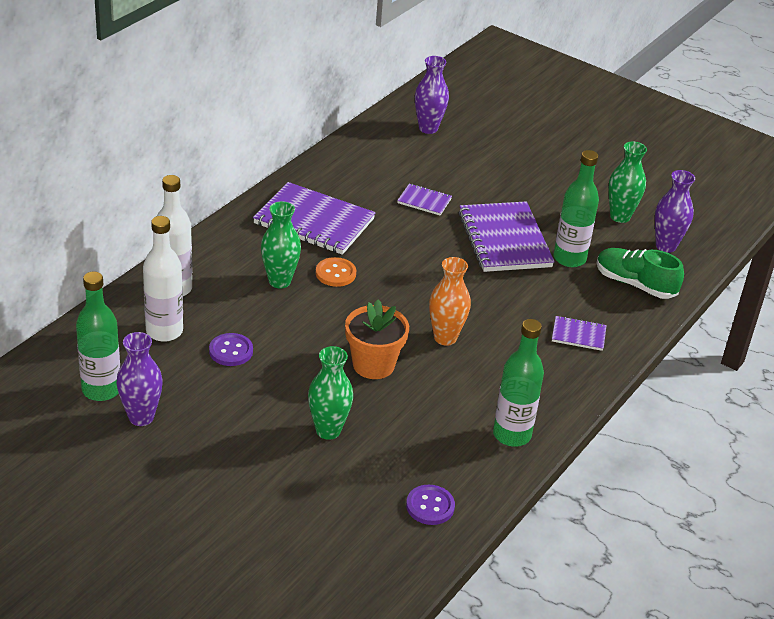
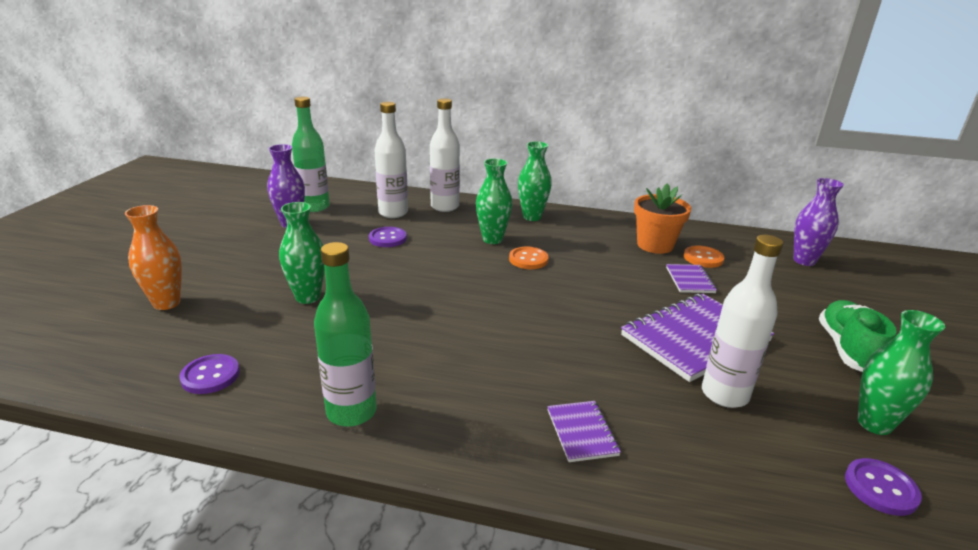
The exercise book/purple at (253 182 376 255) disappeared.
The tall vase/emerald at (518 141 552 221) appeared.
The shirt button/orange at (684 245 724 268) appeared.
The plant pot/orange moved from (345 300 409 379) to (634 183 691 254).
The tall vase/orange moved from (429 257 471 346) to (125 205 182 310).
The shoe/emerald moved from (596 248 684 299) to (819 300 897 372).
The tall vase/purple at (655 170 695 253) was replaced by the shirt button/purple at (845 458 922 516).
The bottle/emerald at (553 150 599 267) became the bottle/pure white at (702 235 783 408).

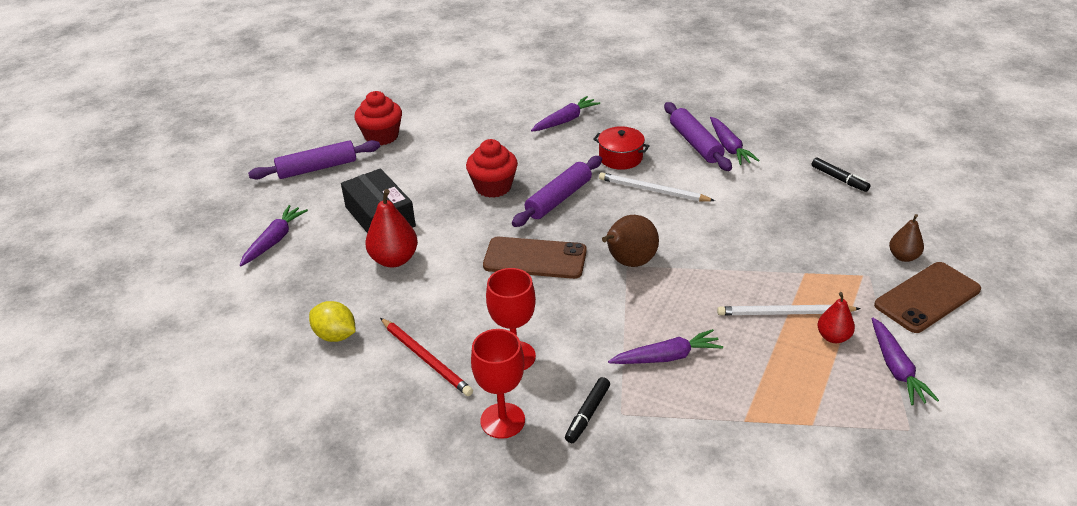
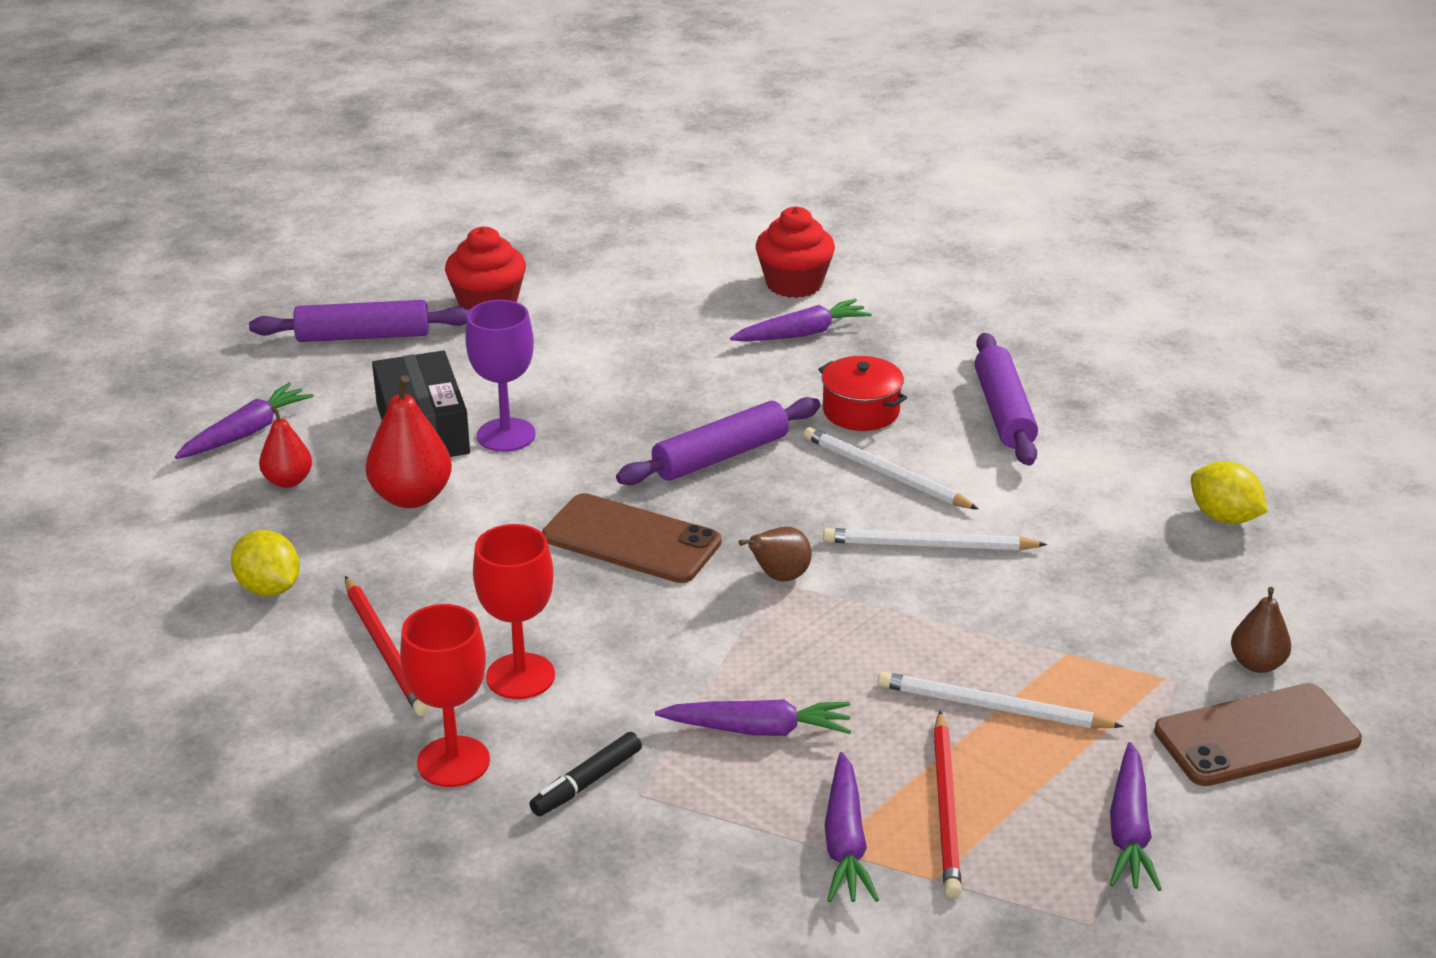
The wine glass/purple at (465 300 536 452) appeared.
The pencil/pure white at (823 528 1047 550) appeared.
The pencil/scarlet at (934 711 962 898) appeared.
The fairy cake/scarlet moved from (466 139 518 198) to (756 206 835 298).
The toy carrot/purple moved from (710 117 760 165) to (825 752 879 902).
The pear fruit/scarlet moved from (818 292 855 343) to (259 406 312 488).
The marker/ebony at (812 158 871 192) was replaced by the lemon/yellow at (1191 461 1268 524).
The pear fruit/russet at (602 215 659 267) changed to 0.62 times the size.

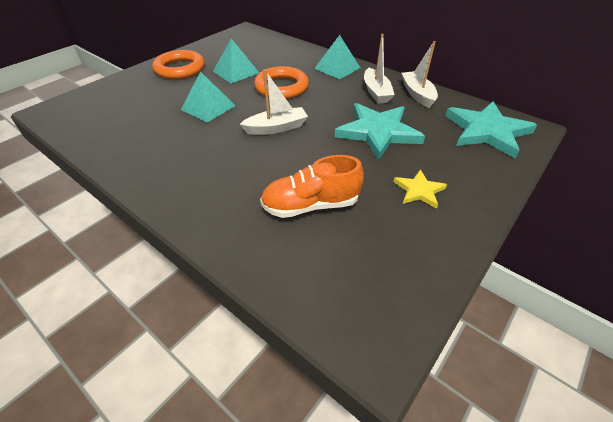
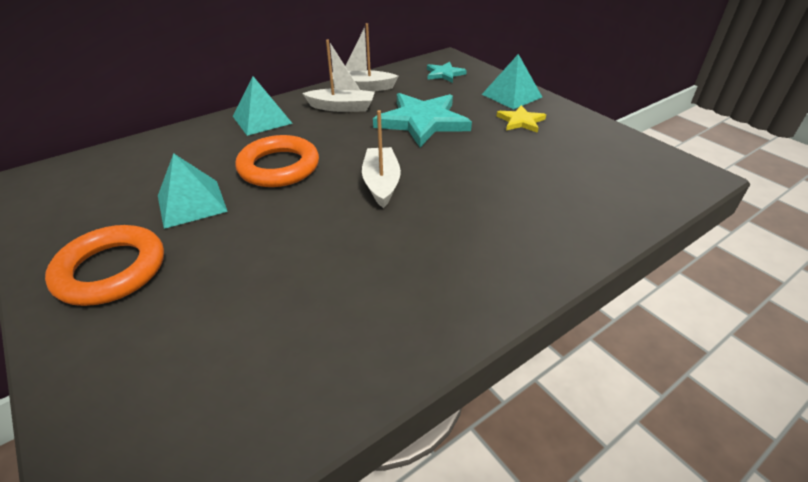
The shoe/orange at (260 155 364 218) disappeared.
The solid pyramid/turquoise moved from (181 71 235 123) to (482 54 542 110).
The star shape/turquoise at (445 102 537 158) changed to 0.51 times the size.

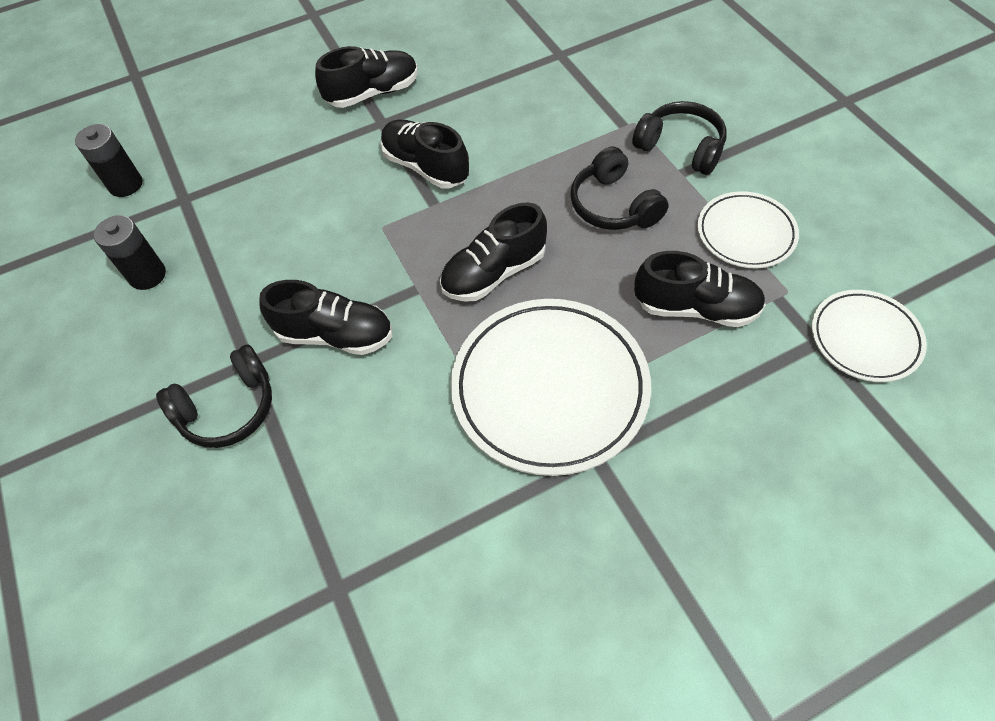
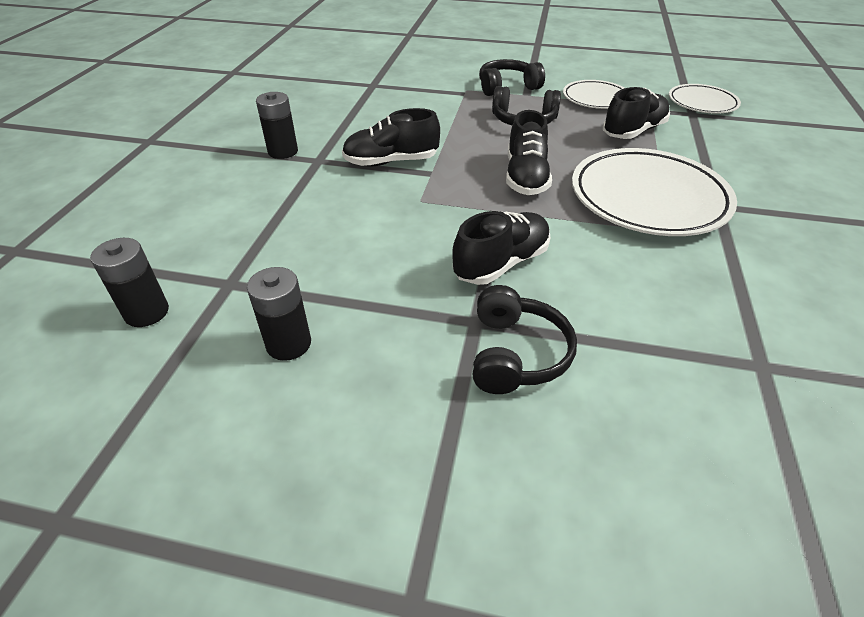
The shoe/ebony at (315 46 418 108) was replaced by the power cell/ebony at (256 92 298 159).

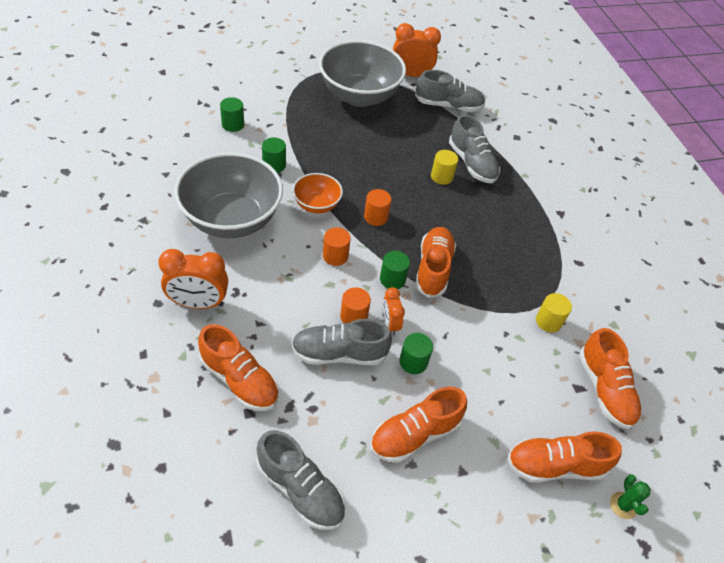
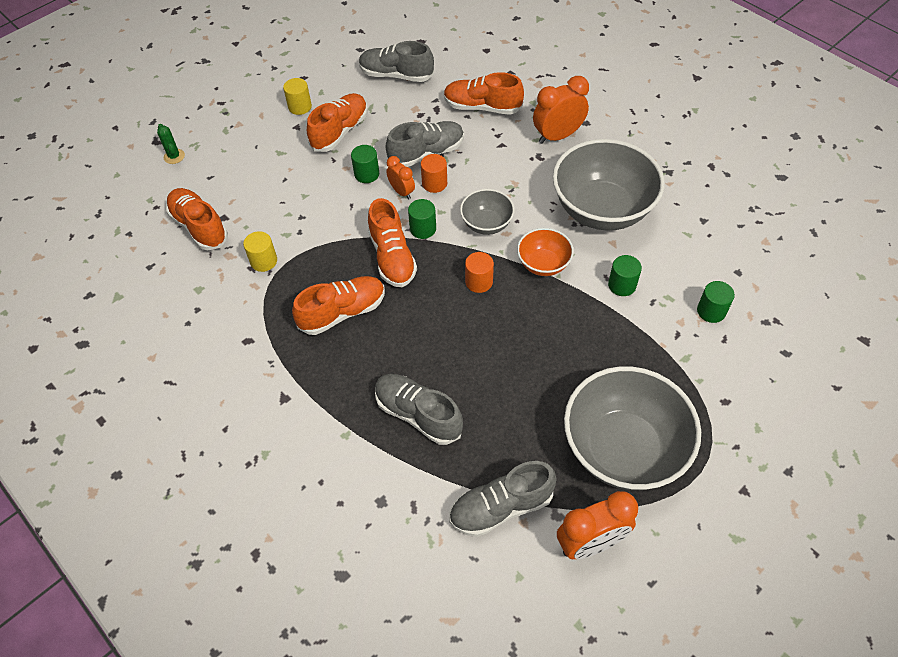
The solid cylinder/yellow moved from (431 150 458 185) to (283 78 312 115).
The shoe/orange moved from (507 431 622 483) to (292 276 385 335).
The solid cylinder/orange at (323 227 351 266) was replaced by the serving bowl/grey at (460 189 515 235).

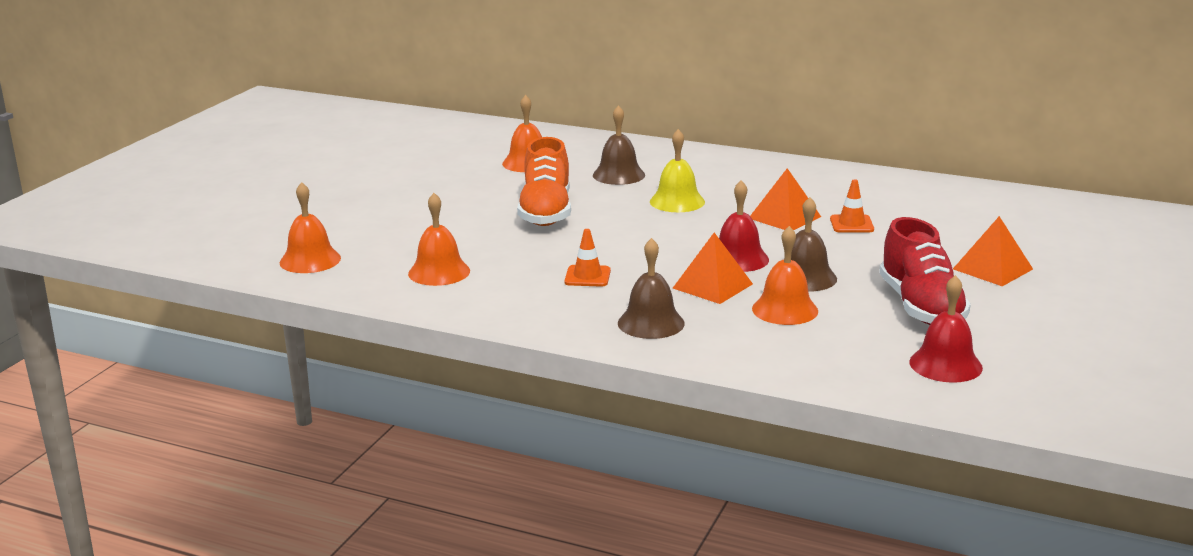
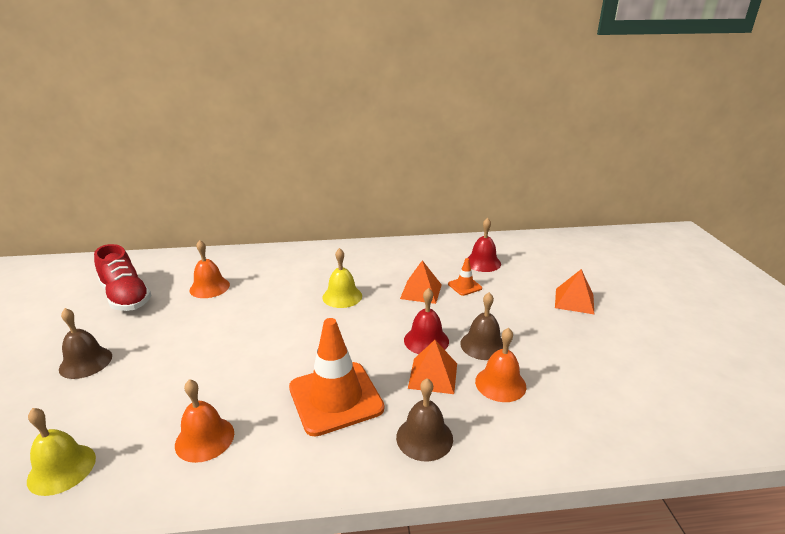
The shoe/orange at (517 137 571 226) disappeared.
The hand bell/russet moved from (593 105 645 185) to (59 308 112 379).
The shoe/scarlet moved from (879 217 971 325) to (94 244 152 311).
The hand bell/scarlet moved from (909 275 983 383) to (468 218 501 272).
The hand bell/orange at (280 182 341 273) became the hand bell/yellow at (27 408 96 496).
The road cone/orange at (565 229 611 287) changed to 2.22 times the size.

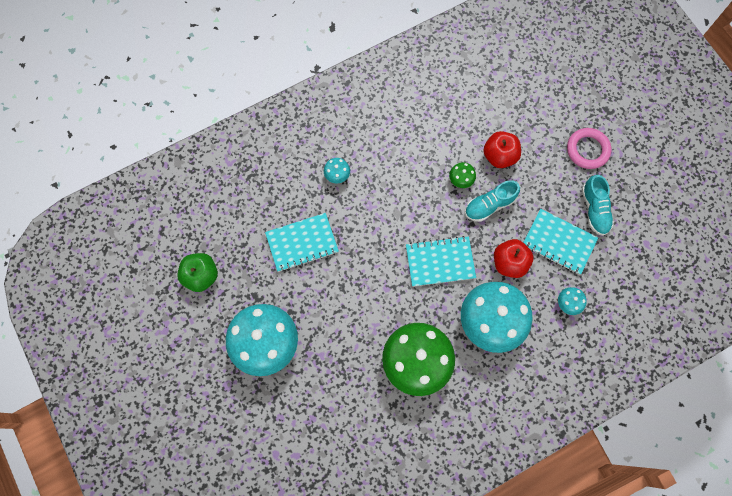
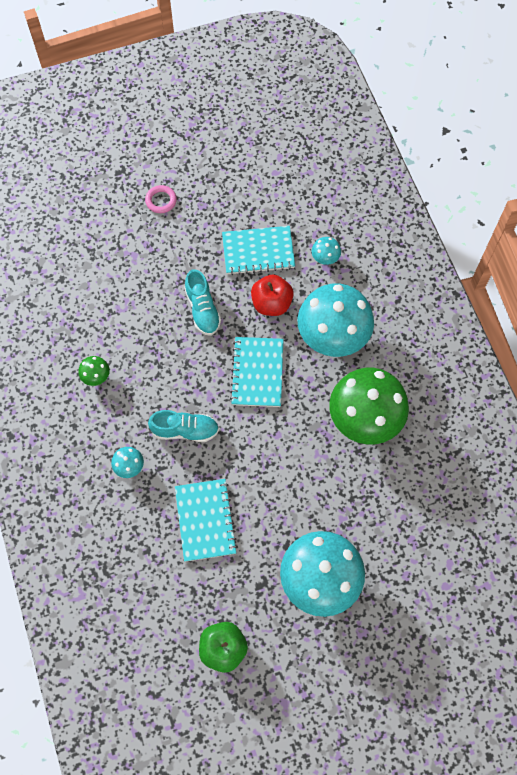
The toy apple/scarlet at (484 131 521 168) disappeared.
The mushroom/emerald moved from (449 162 476 188) to (78 356 110 386).
The shoe/turquoise moved from (582 175 614 236) to (148 410 219 442).
The exercise book/turquoise at (523 209 598 275) turned 45 degrees clockwise.
The hoop/rose-pink at (567 128 611 169) changed to 0.65 times the size.

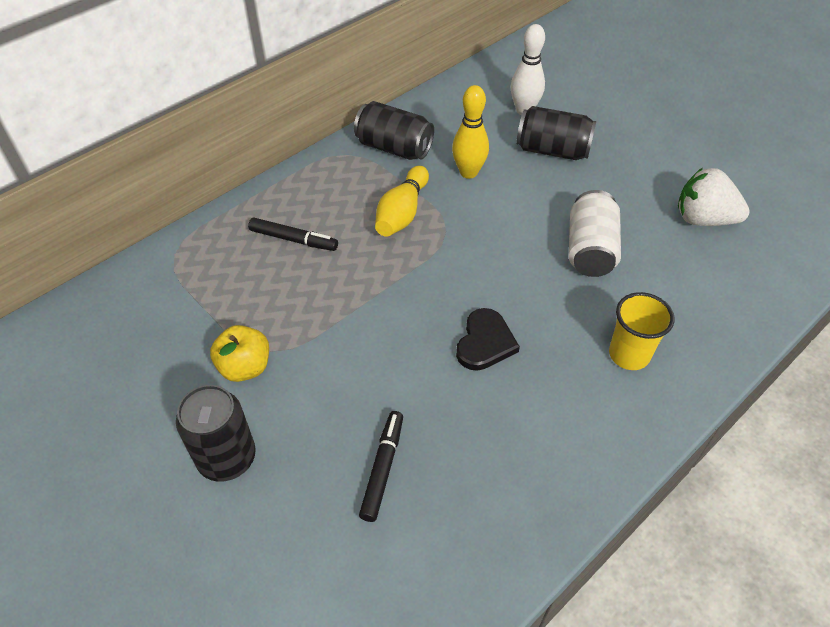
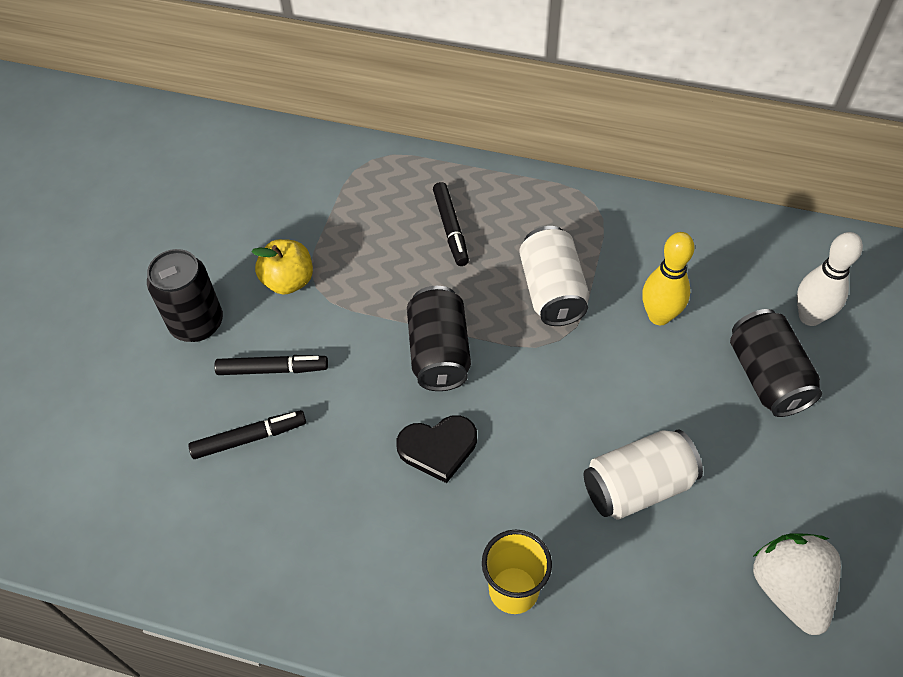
The marker/ebony at (214 355 328 375) appeared.
The tin/ebony moved from (354 101 434 160) to (407 286 471 391).
The bowling pin/yellow at (375 166 429 237) was replaced by the tin/pure white at (519 226 589 326).

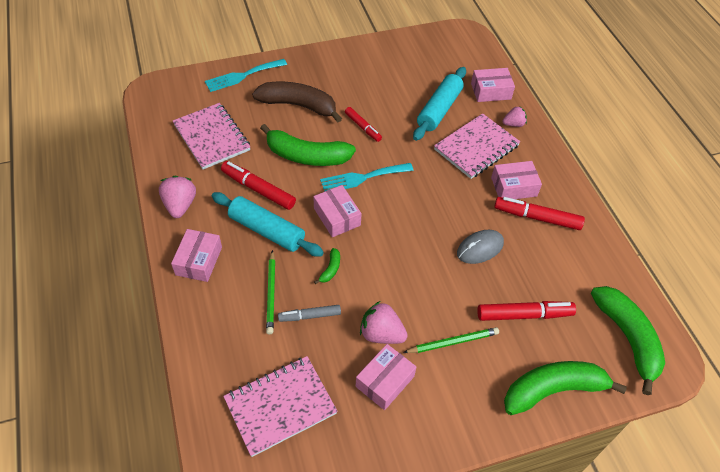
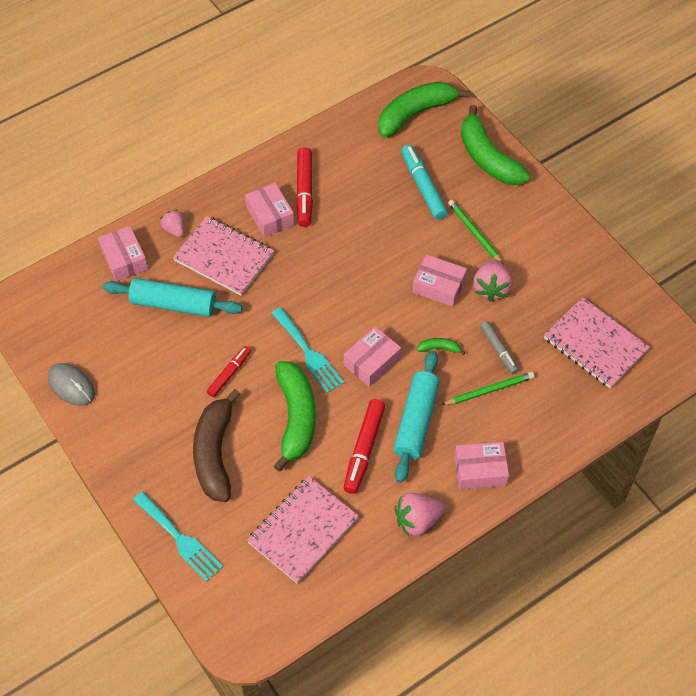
The package/rose-pink moved from (356 344 416 410) to (413 254 467 307).
The PC mouse/grey moved from (457 230 504 264) to (48 363 95 406).
The marker/scarlet at (477 301 576 321) became the marker/turquoise at (401 145 448 220).

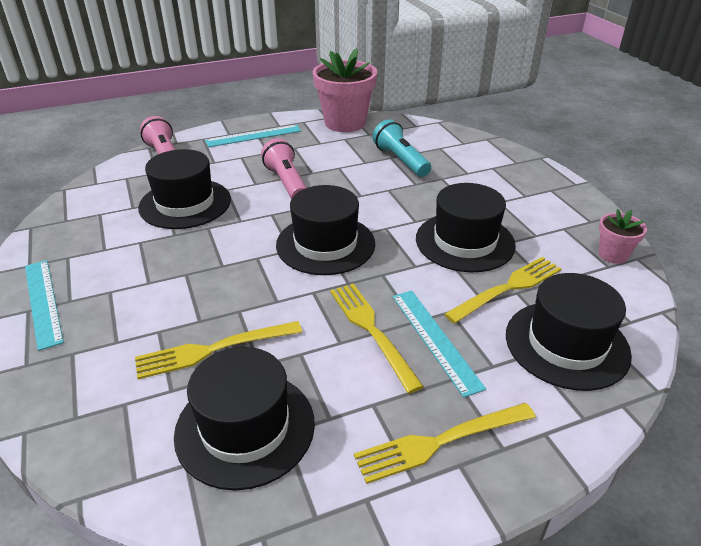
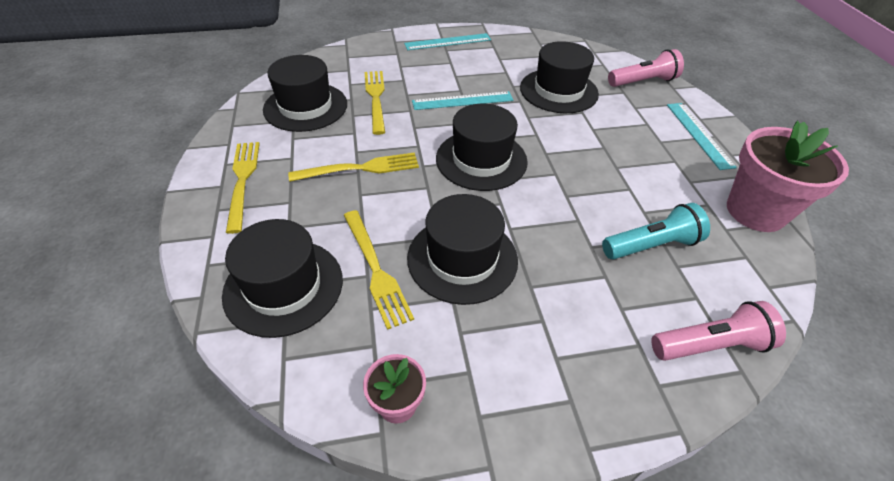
The pocket torch/rose-pink moved from (261 138 307 199) to (651 301 786 361).
The measuring stick/turquoise moved from (392 291 486 397) to (412 91 513 110).

